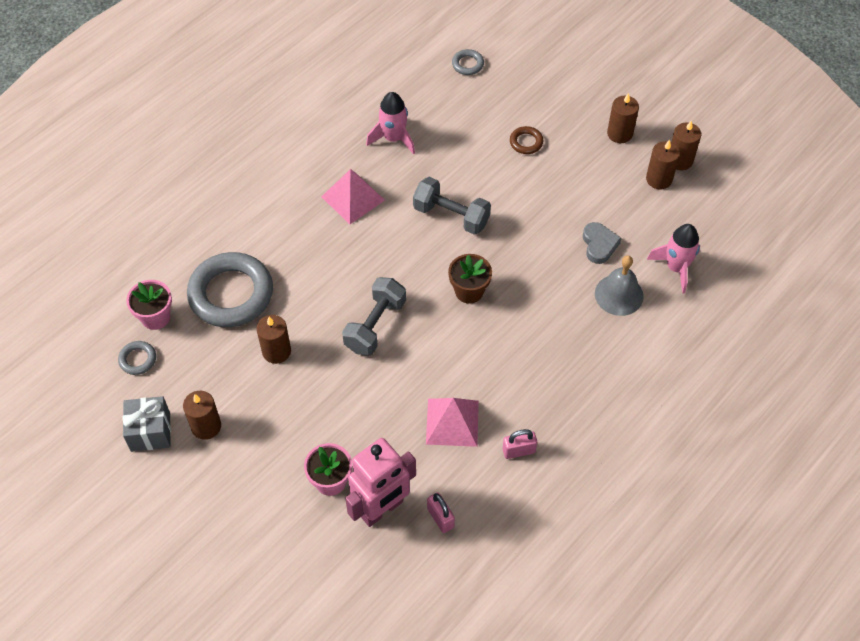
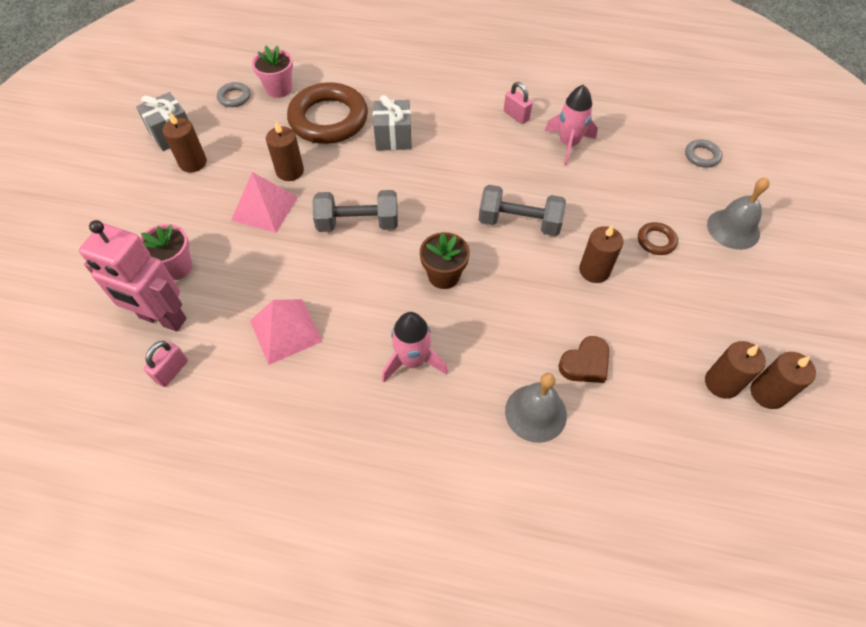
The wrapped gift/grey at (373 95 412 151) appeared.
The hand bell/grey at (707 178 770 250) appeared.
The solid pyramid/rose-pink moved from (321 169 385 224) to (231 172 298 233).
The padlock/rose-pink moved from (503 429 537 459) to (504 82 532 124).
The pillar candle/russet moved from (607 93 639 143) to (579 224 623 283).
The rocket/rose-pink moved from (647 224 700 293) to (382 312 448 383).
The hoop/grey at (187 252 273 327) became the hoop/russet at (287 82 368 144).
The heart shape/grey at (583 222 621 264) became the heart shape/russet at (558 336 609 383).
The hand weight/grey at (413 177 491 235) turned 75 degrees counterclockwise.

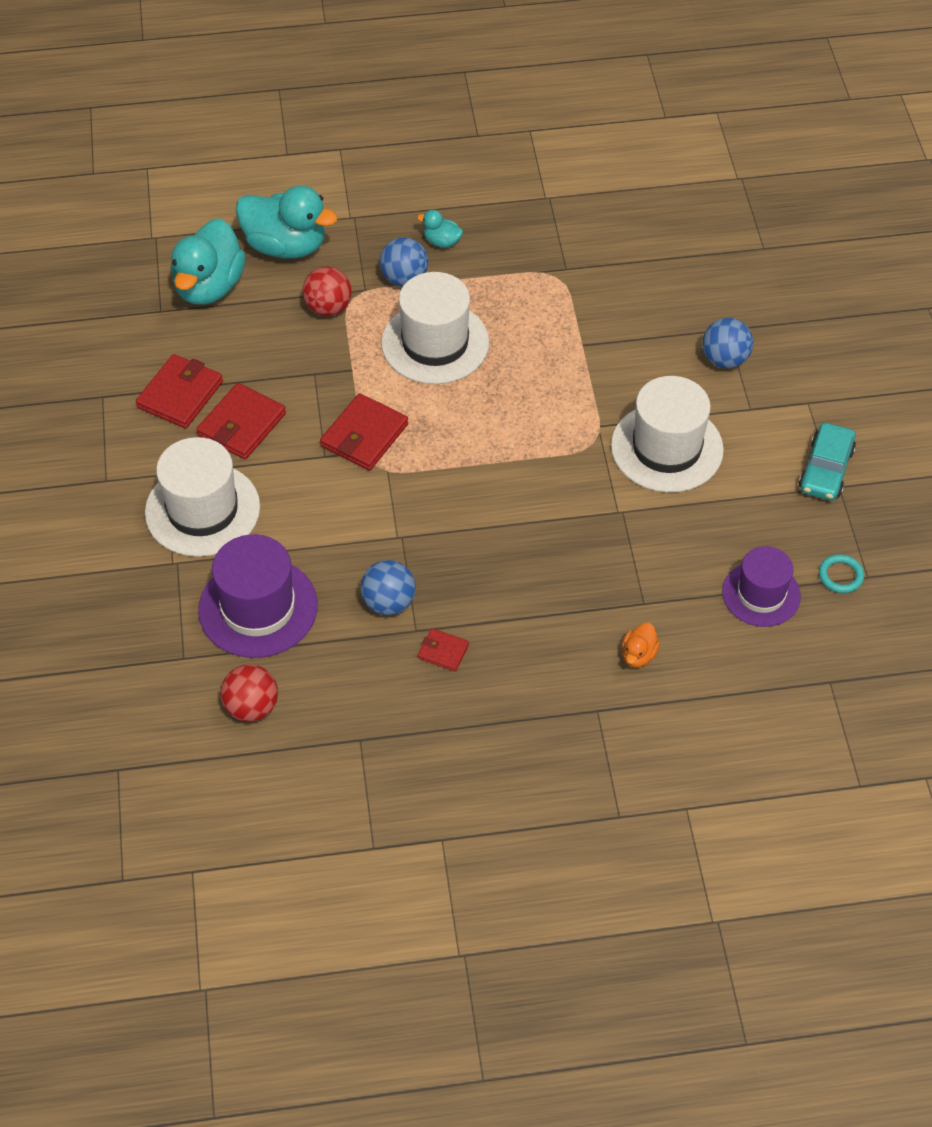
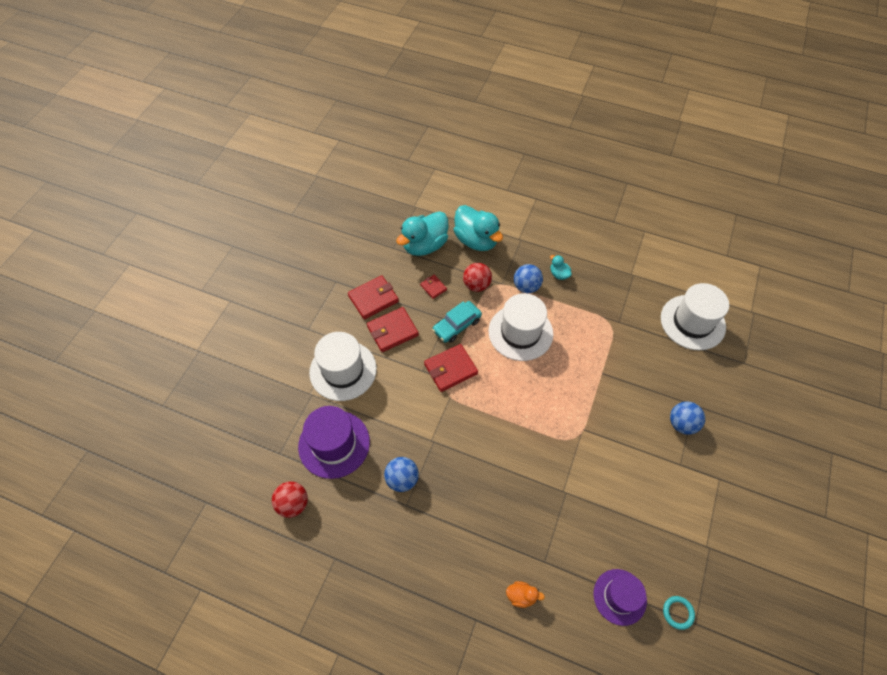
The card wallet/scarlet moved from (418 628 469 672) to (420 275 447 299).
The top hat/pure white moved from (611 376 724 493) to (661 283 729 350).
The automobile/turquoise moved from (799 423 856 501) to (432 301 482 343).
The duck/orange at (622 623 660 668) turned 135 degrees counterclockwise.

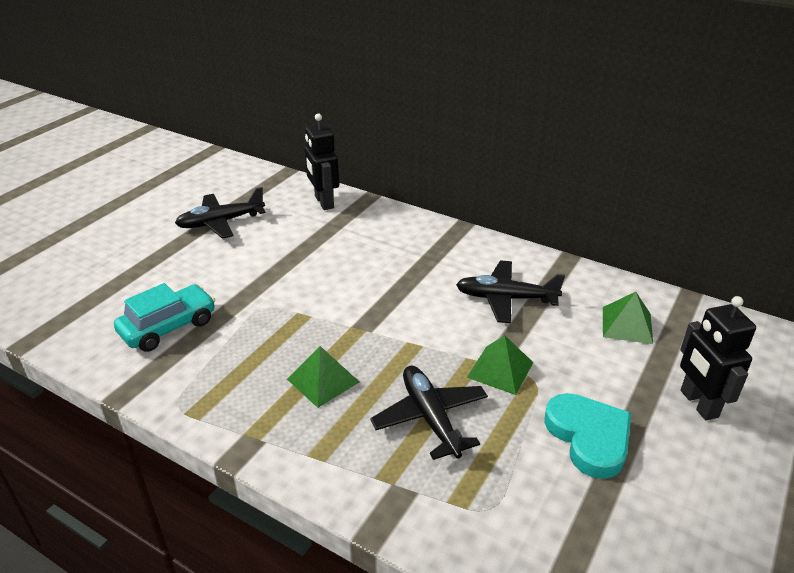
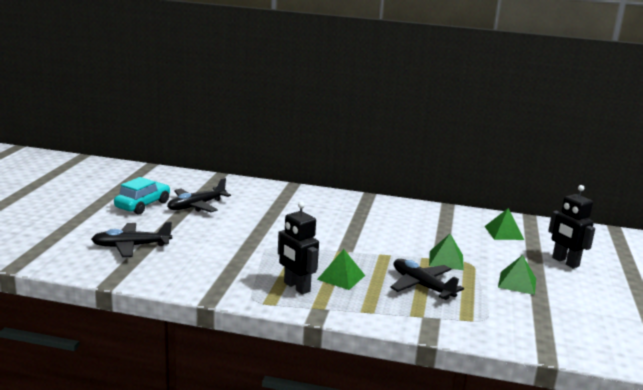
The automobile/turquoise moved from (114 283 215 352) to (114 177 170 215).
The robot/ebony moved from (305 113 339 210) to (278 201 319 295).
The toy plane/ebony moved from (456 261 565 323) to (91 222 172 257).
The heart shape/turquoise at (544 393 631 479) was replaced by the solid pyramid/emerald at (498 255 536 295).

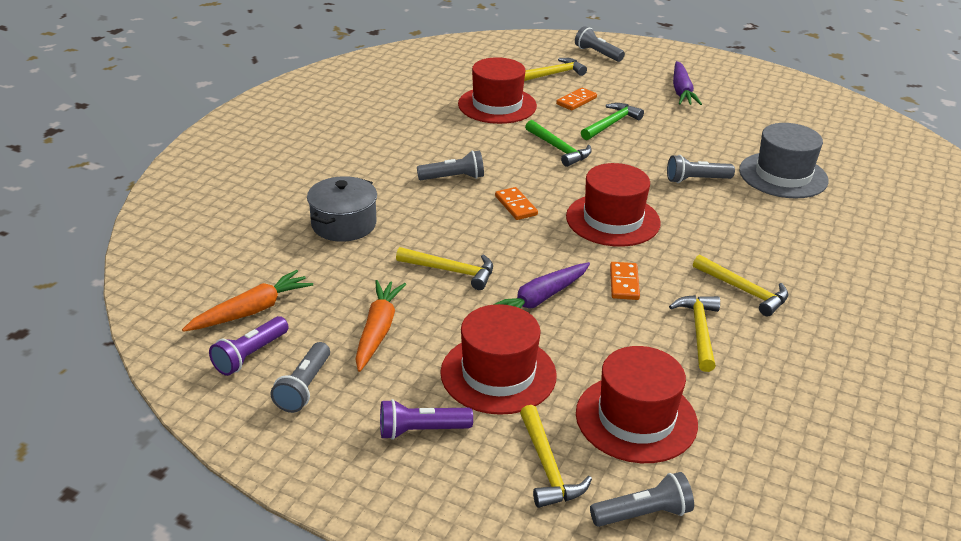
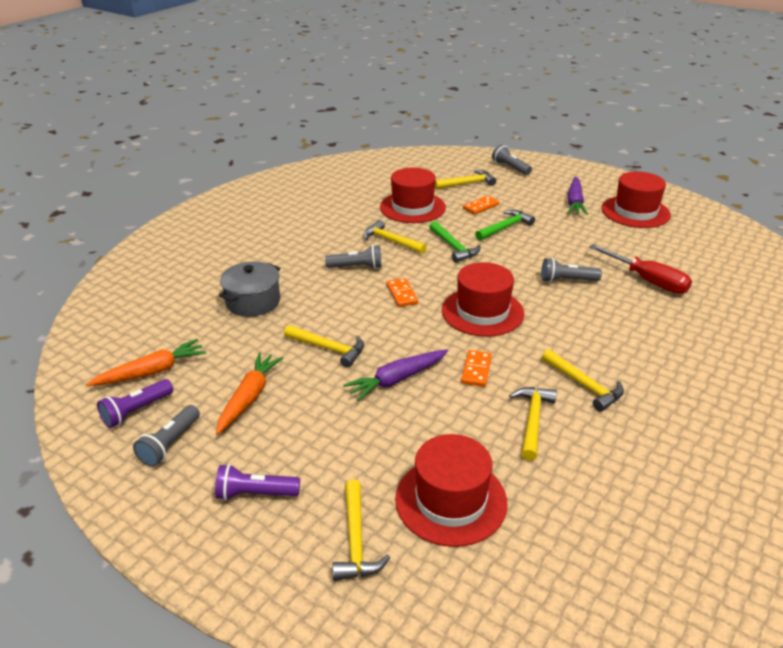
The pocket torch/grey at (590 472 694 527) disappeared.
The carpenter's hammer/yellow at (363 220 427 254) appeared.
The top hat/scarlet moved from (440 304 557 415) to (602 171 671 228).
The top hat/grey at (739 123 829 198) was replaced by the flat screwdriver/scarlet at (589 244 692 294).

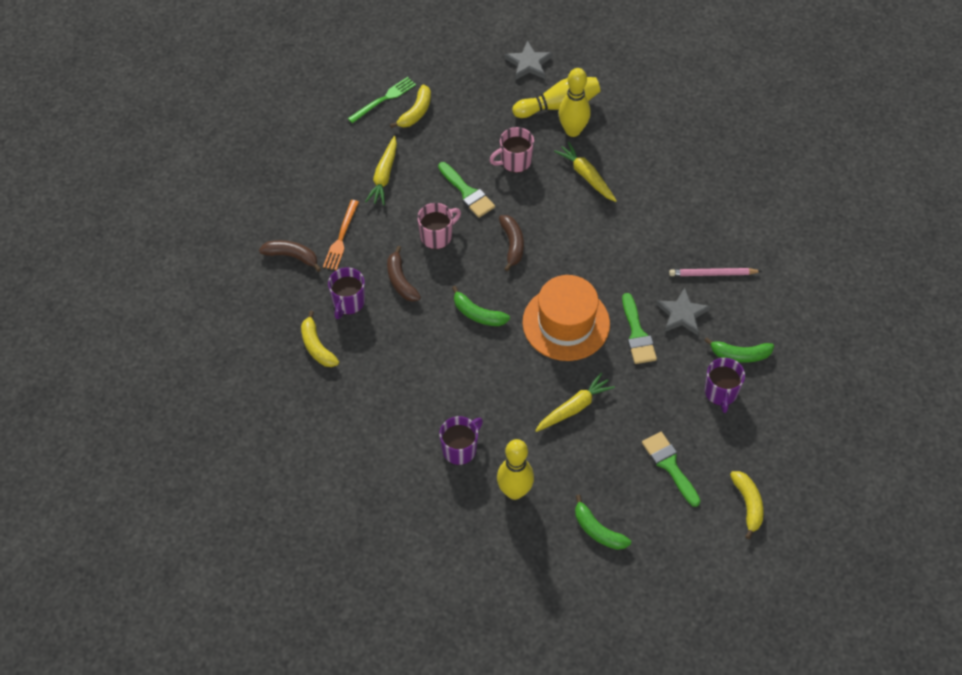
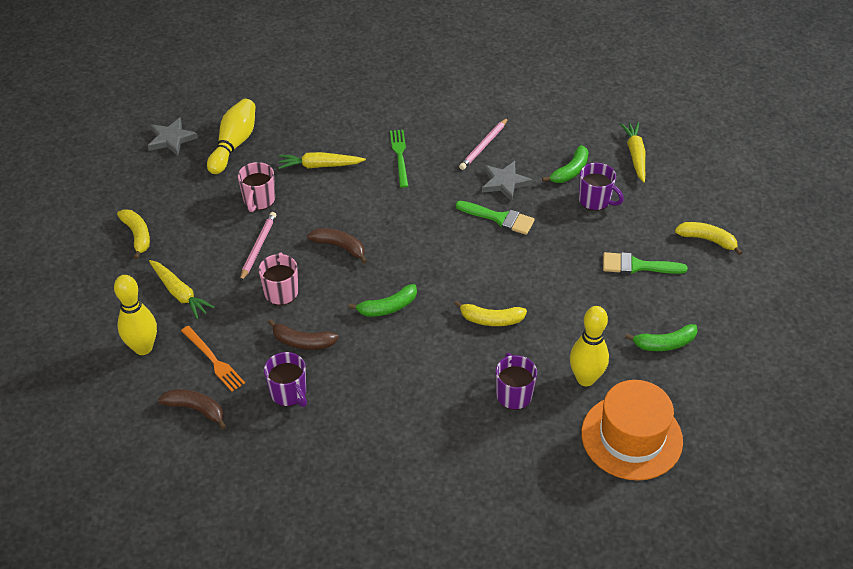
The toy banana/yellow moved from (301 311 339 367) to (454 300 527 326).
The dinner fork/emerald moved from (347 77 416 123) to (390 130 408 188).
The top hat/orange moved from (523 275 610 361) to (581 380 683 481).
The toy carrot/yellow moved from (535 373 615 432) to (620 122 645 183).
The bowling pin/yellow moved from (558 68 591 137) to (114 275 157 355).
The paint brush/emerald at (438 162 495 218) was replaced by the pencil/rose-pink at (240 212 276 282).
The toy banana/russet at (259 240 321 272) turned 60 degrees clockwise.

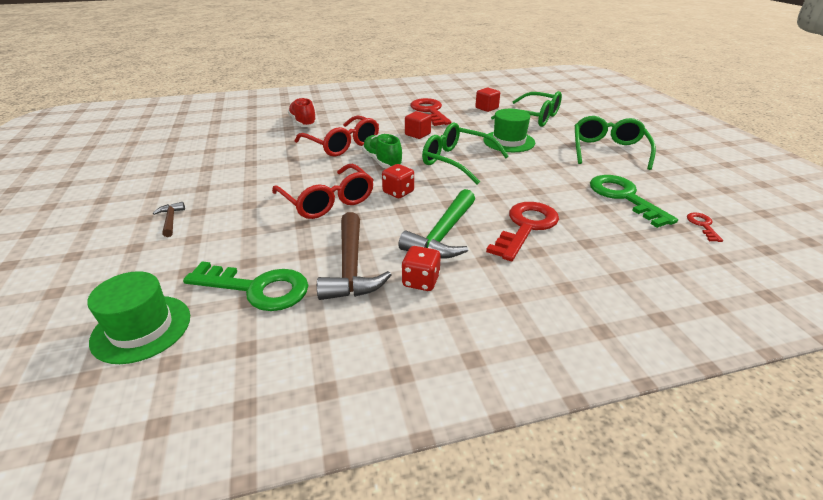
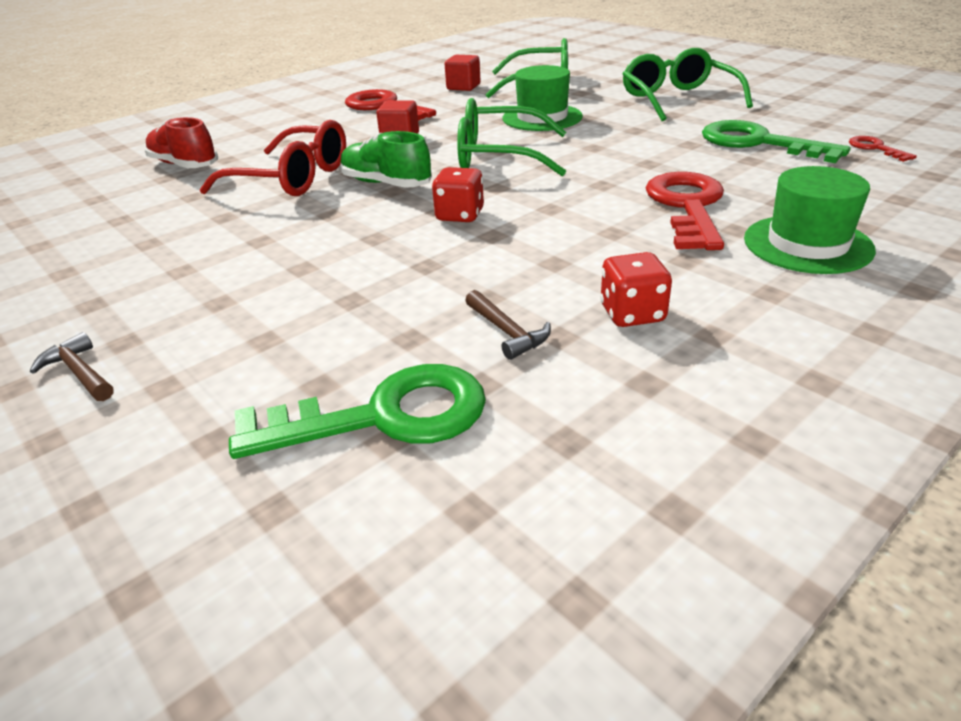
The eyeglasses/scarlet at (272 164 374 219) disappeared.
The carpenter's hammer/emerald at (398 189 475 259) disappeared.
The top hat/emerald moved from (87 271 190 364) to (744 166 876 274).
The carpenter's hammer/russet at (317 212 392 300) changed to 0.49 times the size.

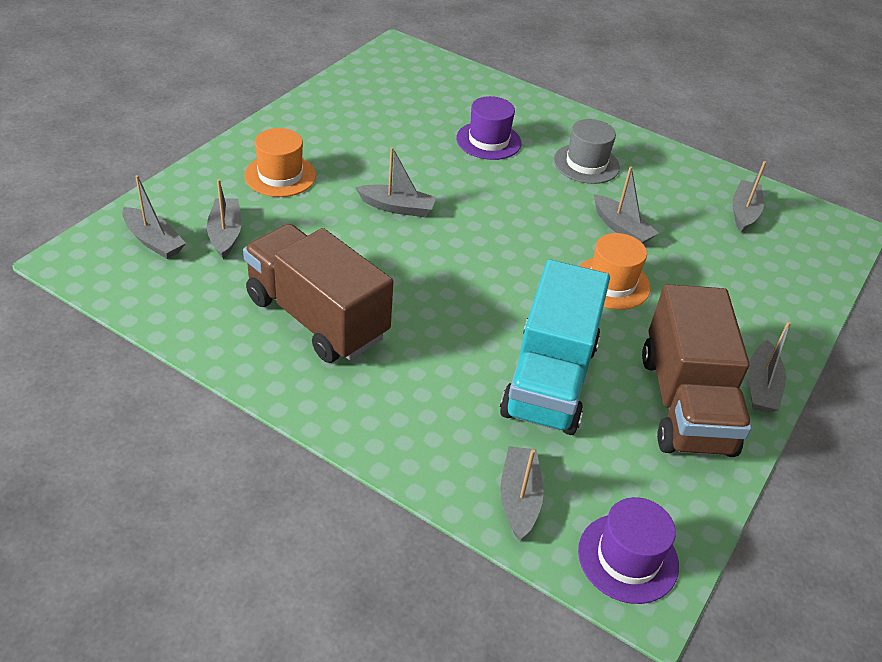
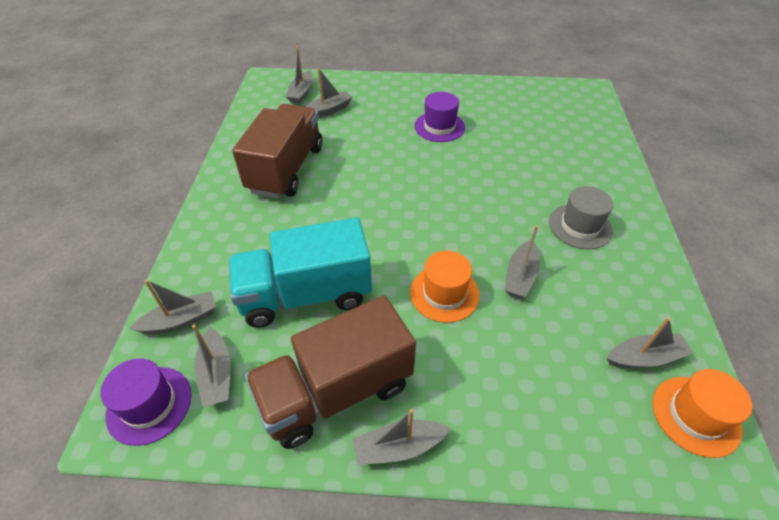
The top hat/orange moved from (244 128 316 197) to (652 369 752 458).
The sailboat/grey moved from (355 147 436 217) to (192 324 231 407).
The top hat/purple moved from (456 96 521 160) to (414 92 465 142).

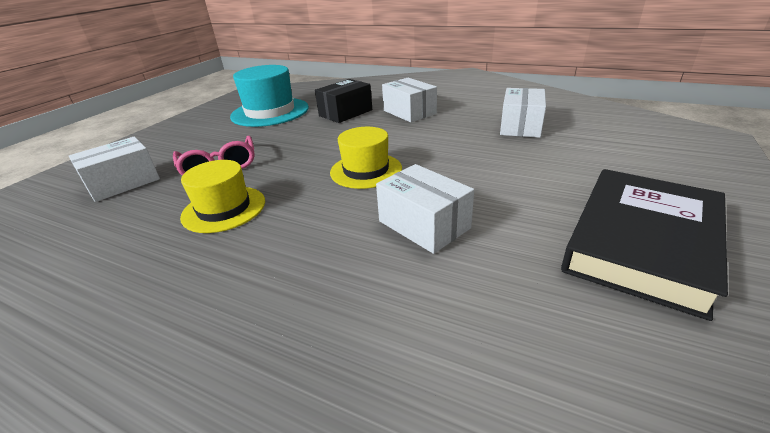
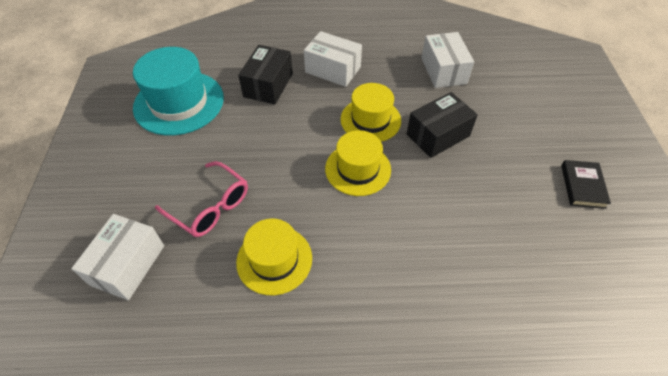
The package/pure white at (376 164 474 254) disappeared.
The top hat/yellow at (341 83 401 142) appeared.
The package/ebony at (407 92 478 158) appeared.
The book/ebony at (561 169 728 321) changed to 0.45 times the size.

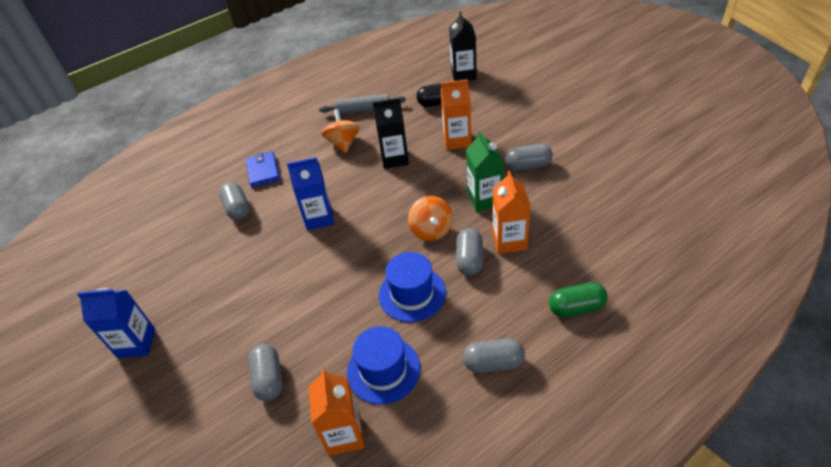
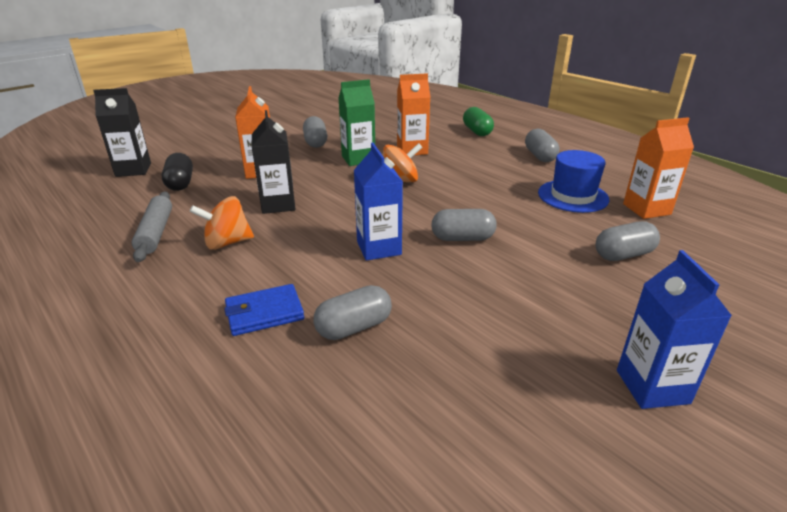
The top hat/royal blue at (379 252 446 322) disappeared.
The capsule/grey moved from (456 228 483 276) to (431 209 497 241).

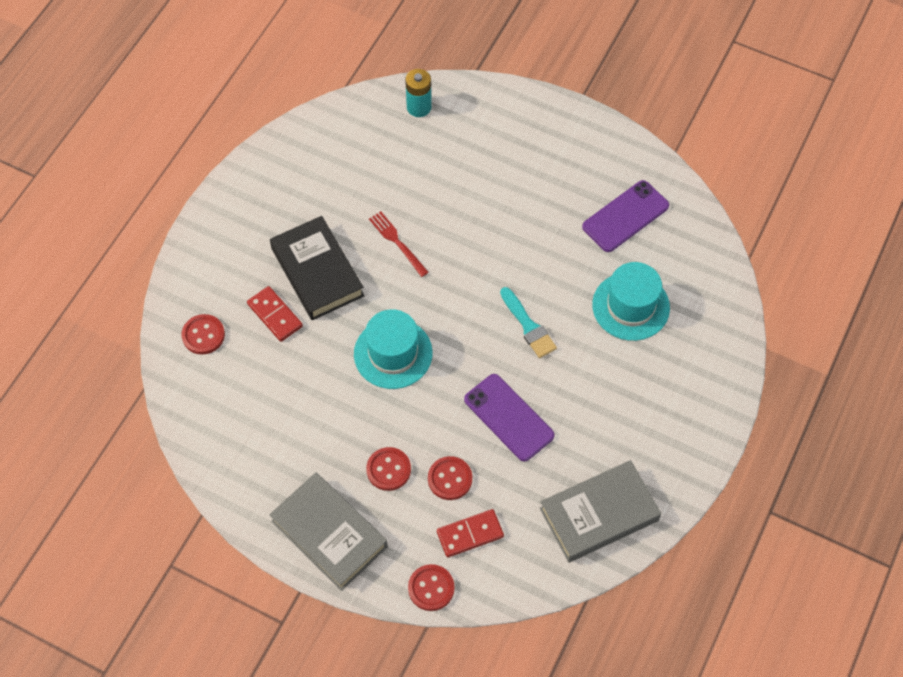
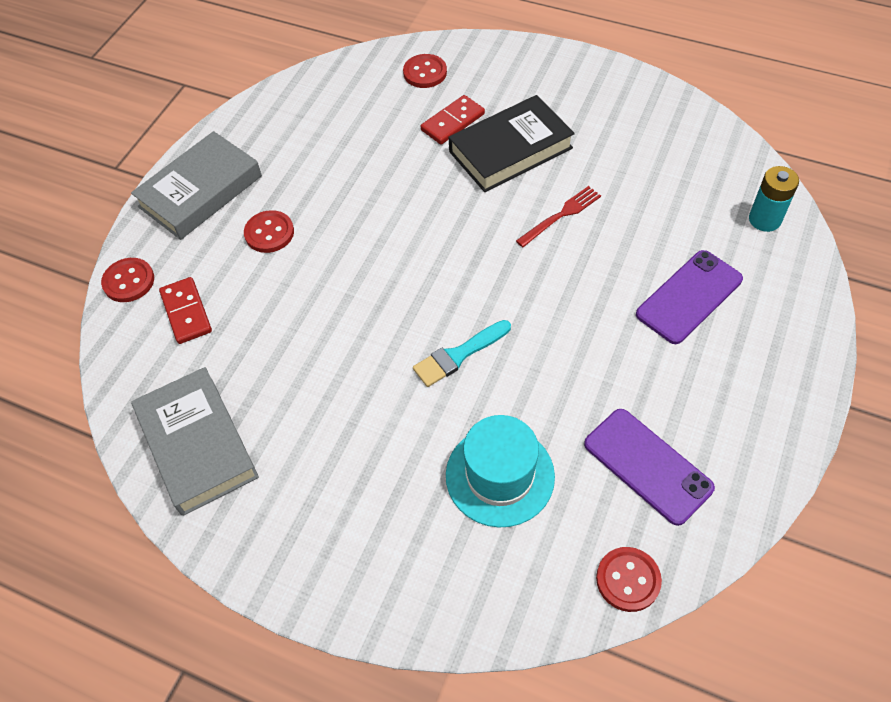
The top hat/turquoise at (354 309 433 389) disappeared.
The shirt button/scarlet moved from (428 456 472 500) to (596 547 662 612).
The smartphone/purple moved from (464 374 555 462) to (636 250 743 344).

